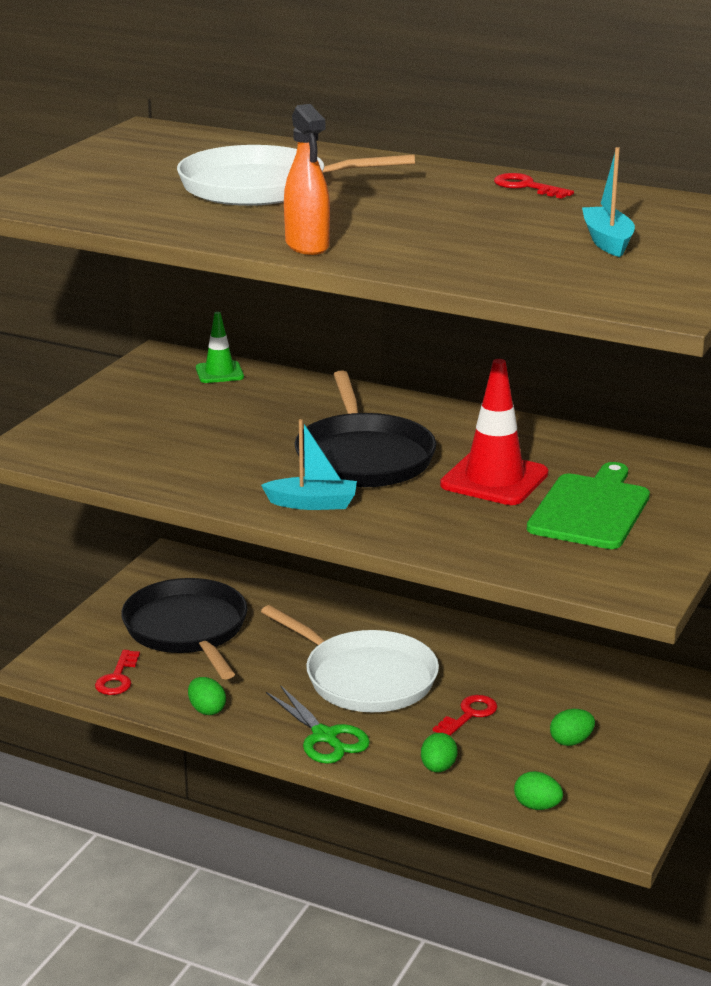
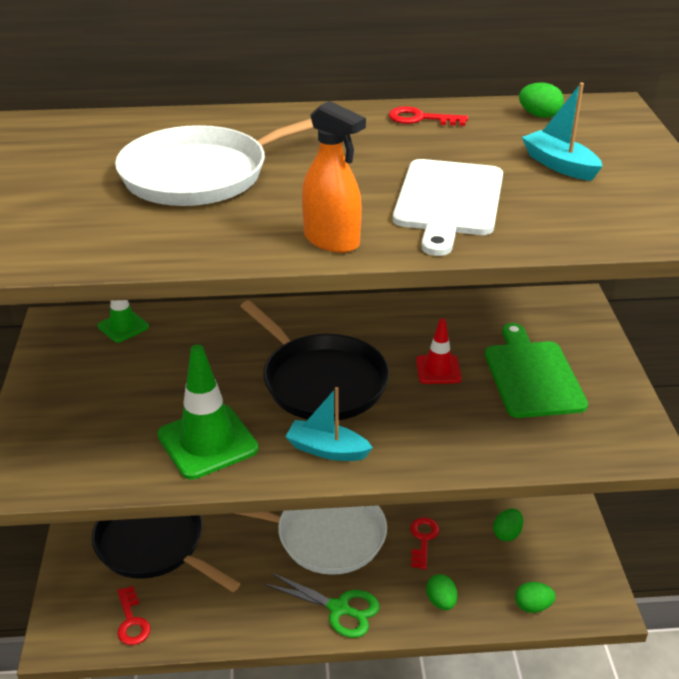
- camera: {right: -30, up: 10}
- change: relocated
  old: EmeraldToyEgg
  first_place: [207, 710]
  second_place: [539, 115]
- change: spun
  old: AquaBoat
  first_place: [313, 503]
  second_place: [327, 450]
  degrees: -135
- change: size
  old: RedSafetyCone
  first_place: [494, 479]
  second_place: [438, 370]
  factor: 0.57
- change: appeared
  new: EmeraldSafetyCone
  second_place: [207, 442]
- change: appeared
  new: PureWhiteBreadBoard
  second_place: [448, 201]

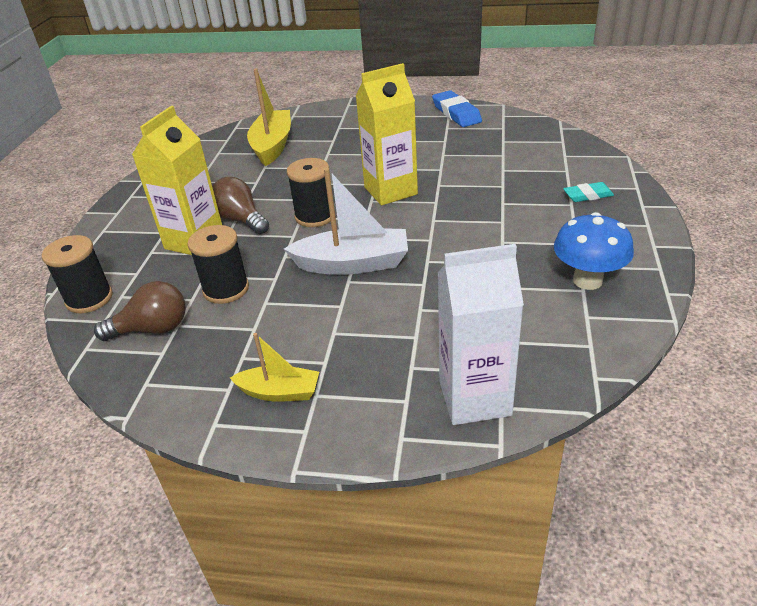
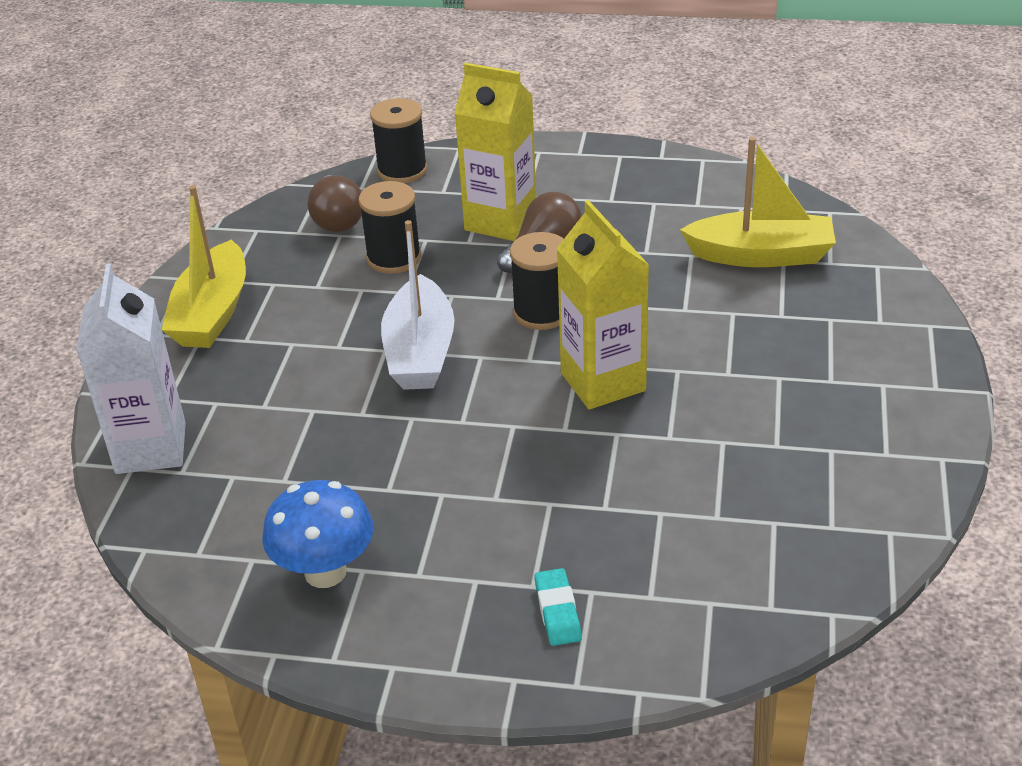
- camera: {right: 90, up: 0}
- change: size
  old: GoldenBoat
  first_place: [279, 392]
  second_place: [212, 313]
  factor: 1.68
- change: missing
  old: BlueEraser
  first_place: [456, 113]

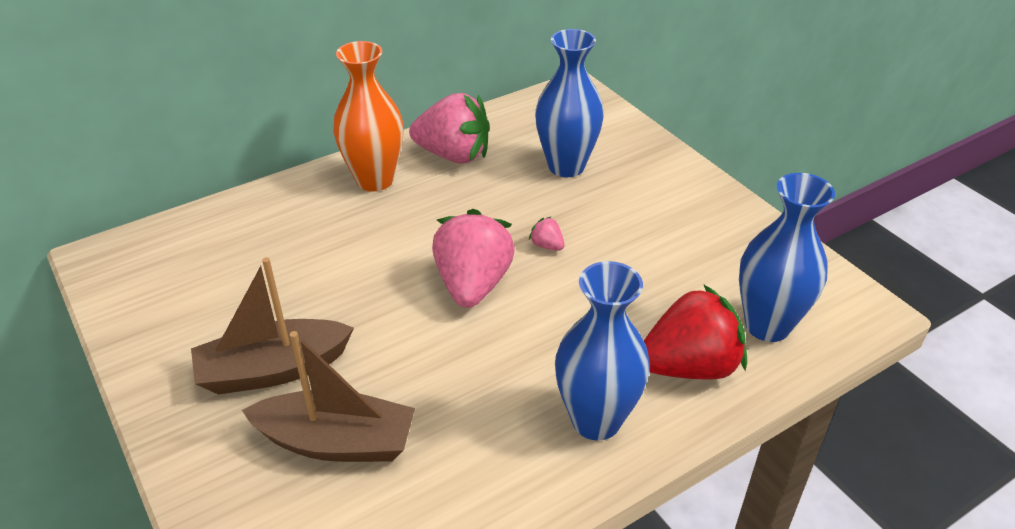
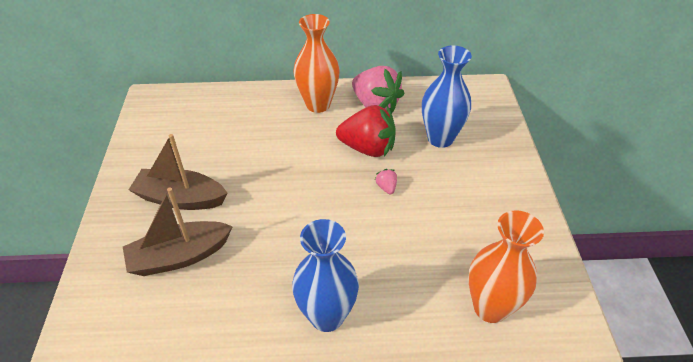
- camera: {right: 30, up: 5}
- change: spun
  old: RussetBoat
  first_place: [337, 442]
  second_place: [179, 256]
  degrees: 120
- change: missing
  old: PinkToyStrawberry
  first_place: [473, 284]
- change: relocated
  old: RedToyStrawberry
  first_place: [690, 366]
  second_place: [368, 148]
- change: colour
  old: BlueVase
  new: OrangeColouredVase
  first_place: [767, 325]
  second_place: [490, 307]

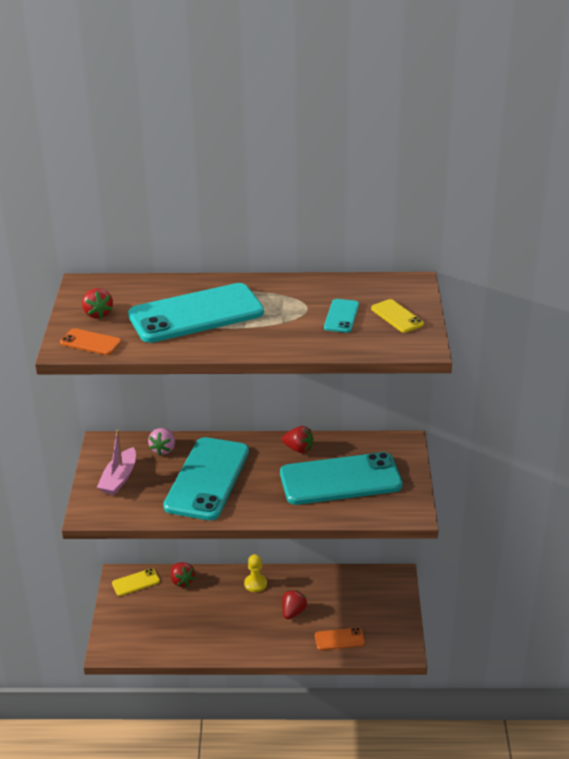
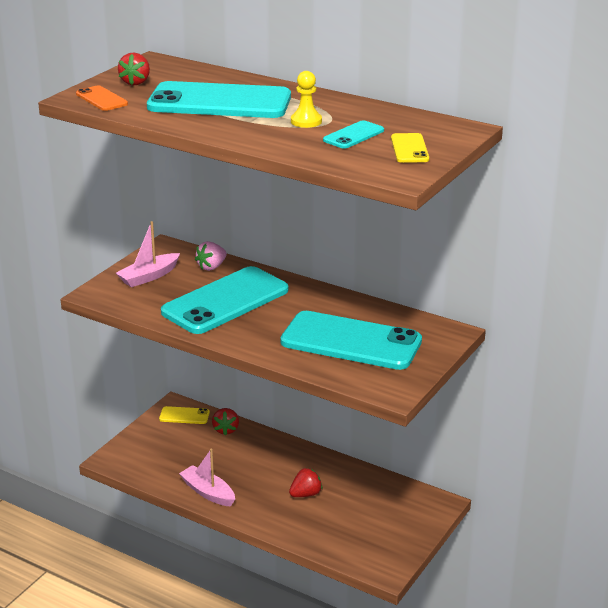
- camera: {right: 30, up: -5}
- change: relocated
  old: GoldenGamePawn
  first_place: [255, 584]
  second_place: [306, 121]
- change: missing
  old: RedToyStrawberry
  first_place: [298, 449]
- change: missing
  old: OrangeColouredPhone
  first_place: [339, 639]
- change: appeared
  new: PinkBoat
  second_place: [208, 492]

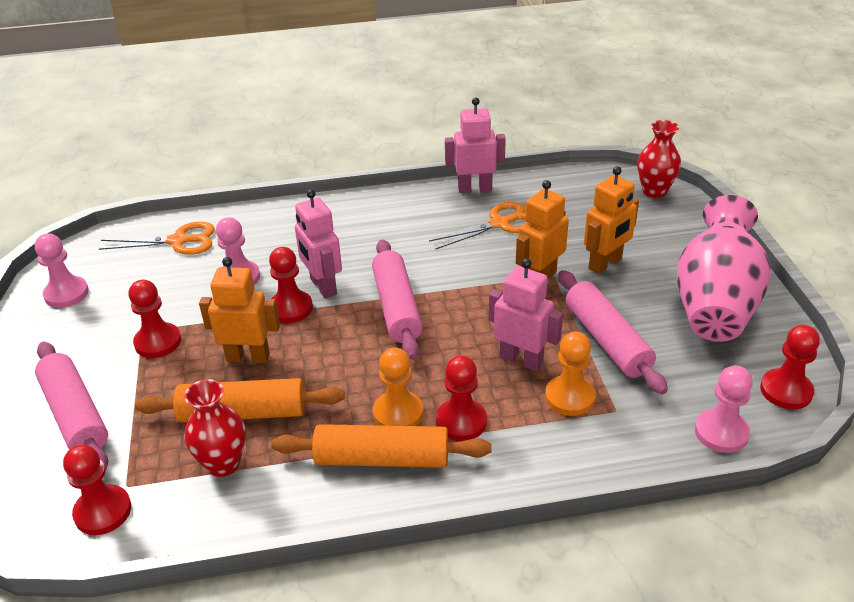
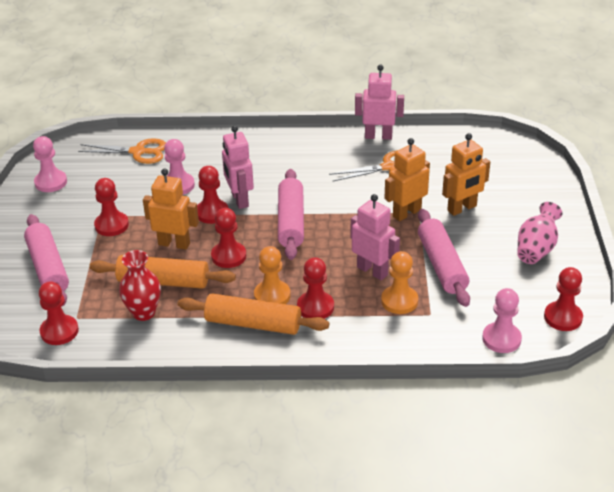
- camera: {right: 10, up: 0}
- change: missing
  old: RedVase
  first_place: [654, 191]
- change: size
  old: PinkVase
  first_place: [715, 304]
  second_place: [536, 249]
  factor: 0.56
- change: appeared
  new: RedGamePawn
  second_place: [228, 256]

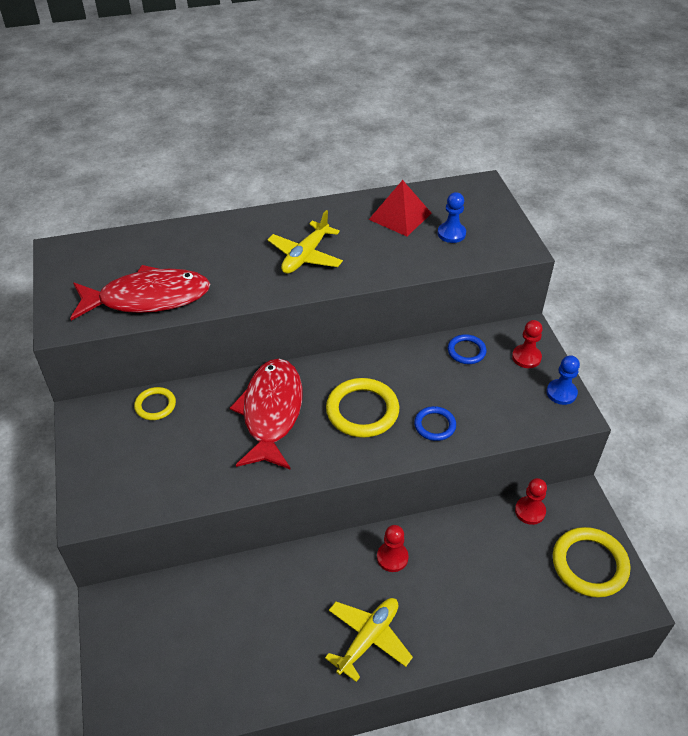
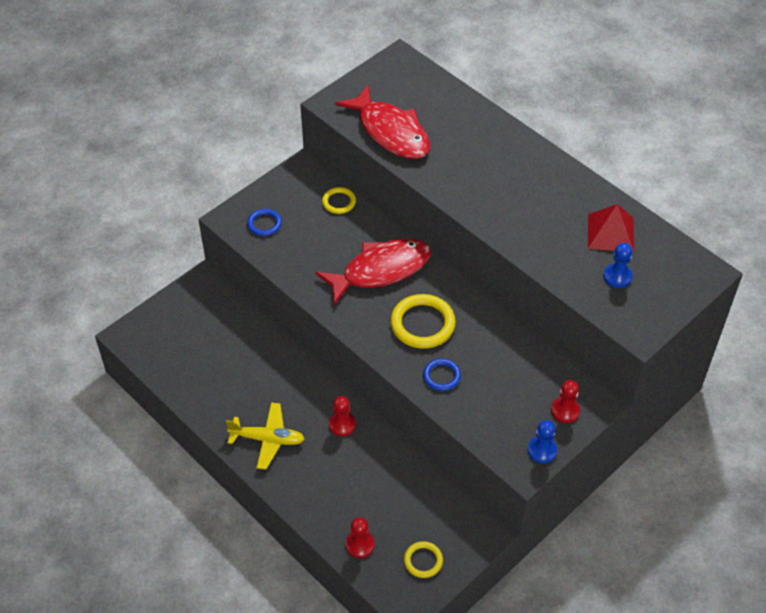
- camera: {right: 60, up: 5}
- change: missing
  old: GoldenAeroplane
  first_place: [305, 256]
- change: relocated
  old: BlueHoop
  first_place: [466, 351]
  second_place: [264, 224]
- change: relocated
  old: RedGamePawn
  first_place: [530, 511]
  second_place: [360, 545]
- change: size
  old: GoldenHoop
  first_place: [589, 564]
  second_place: [423, 561]
  factor: 0.56

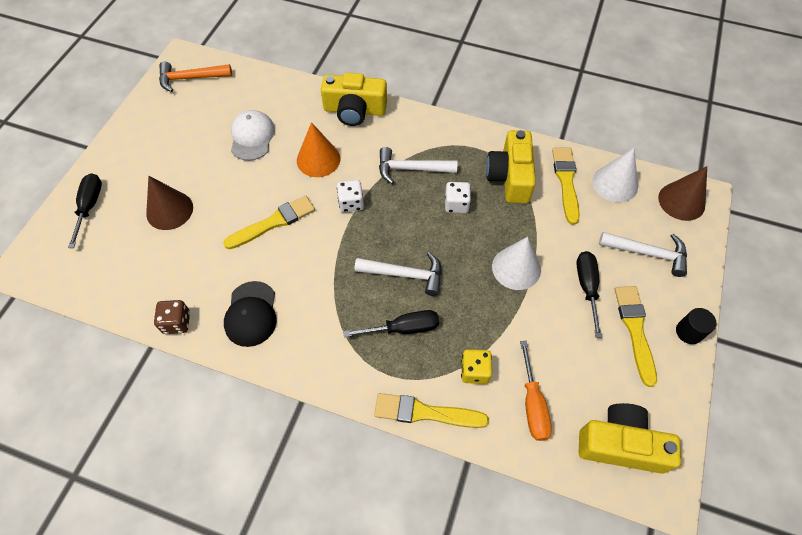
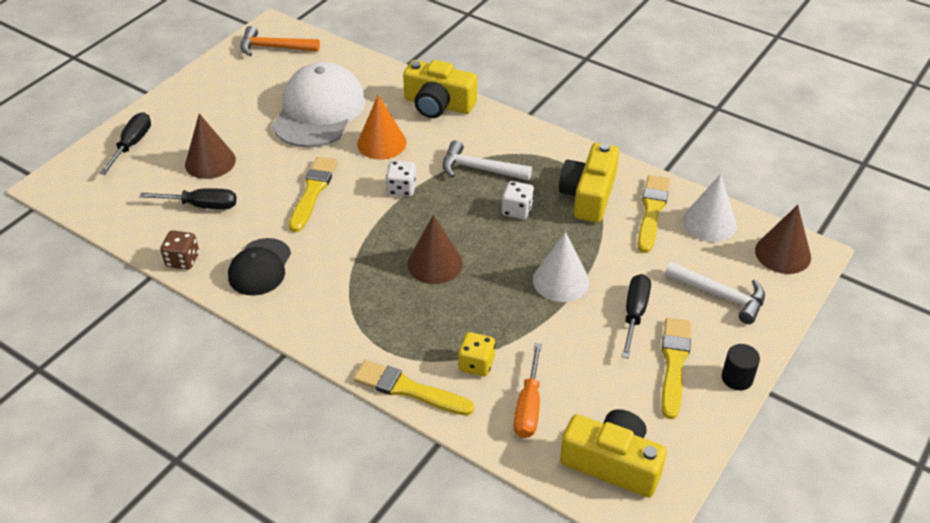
- camera: {right: 15, up: -15}
- change: spun
  old: GoldenPaintBrush
  first_place: [273, 222]
  second_place: [313, 191]
  degrees: -60
- change: size
  old: PureWhiteCap
  first_place: [252, 137]
  second_place: [319, 111]
  factor: 1.73
- change: relocated
  old: BlackHandScrewdriver
  first_place: [403, 328]
  second_place: [201, 205]
- change: exchanged
  old: PureWhiteHammer
  new: RussetSolidCone
  first_place: [405, 274]
  second_place: [435, 263]

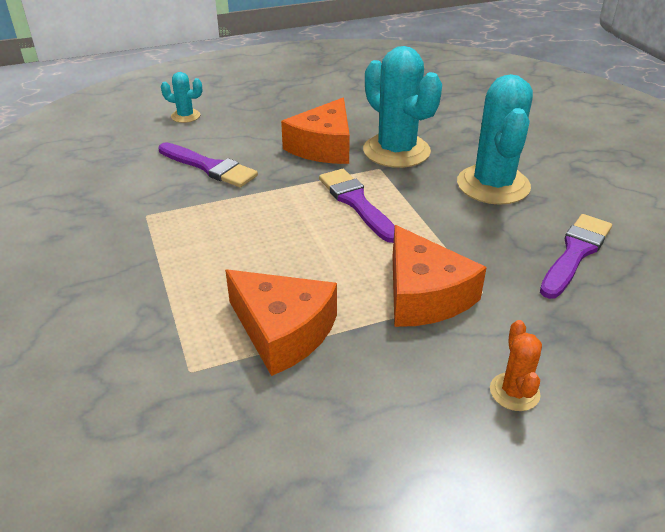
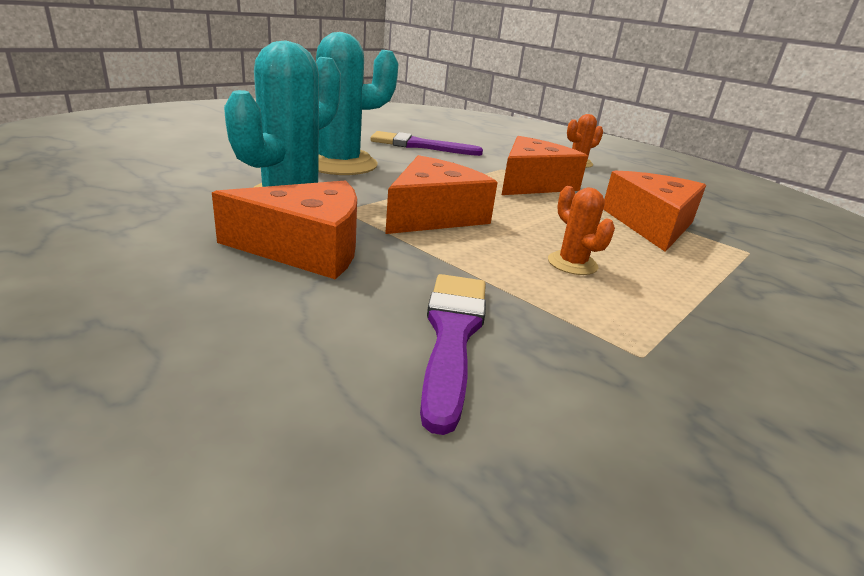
- camera: {right: -120, up: -10}
- change: missing
  old: AquaCactus
  first_place: [185, 116]
- change: exchanged
  old: RoyalPurplePaintBrush
  new: OrangeColouredPieceOfCheese
  first_place: [356, 202]
  second_place: [433, 215]
- change: appeared
  new: OrangeColouredCactus
  second_place: [572, 263]

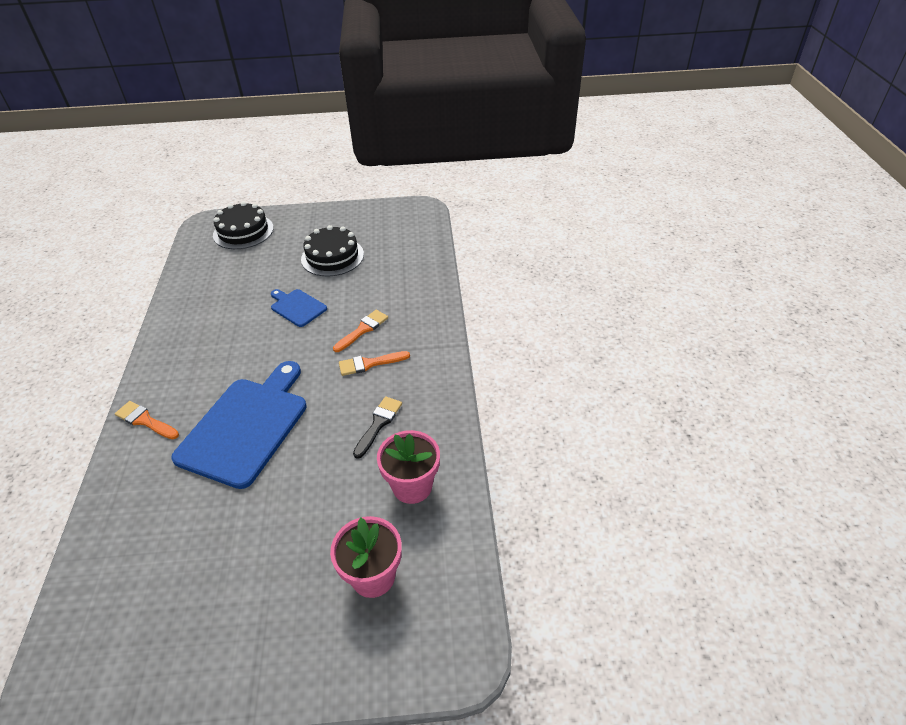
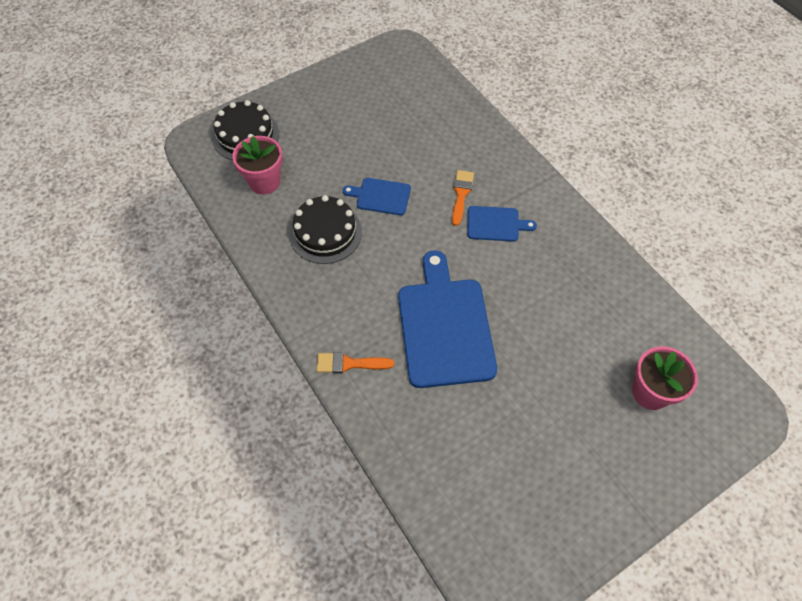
- camera: {right: -30, up: 15}
- change: relocated
  old: BlackLayerCake
  first_place: [332, 256]
  second_place: [325, 233]
- change: exchanged
  old: OrangeColouredPaintBrush
  new: BlueBreadBoard
  first_place: [369, 364]
  second_place: [496, 224]
- change: missing
  old: BlackPaintBrush
  first_place: [378, 424]
- change: relocated
  old: PinkPottedPlant
  first_place: [412, 486]
  second_place: [264, 182]

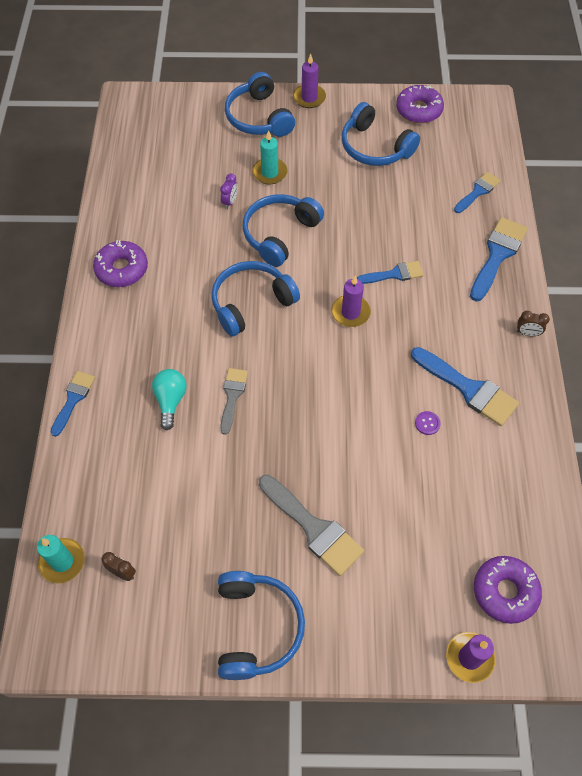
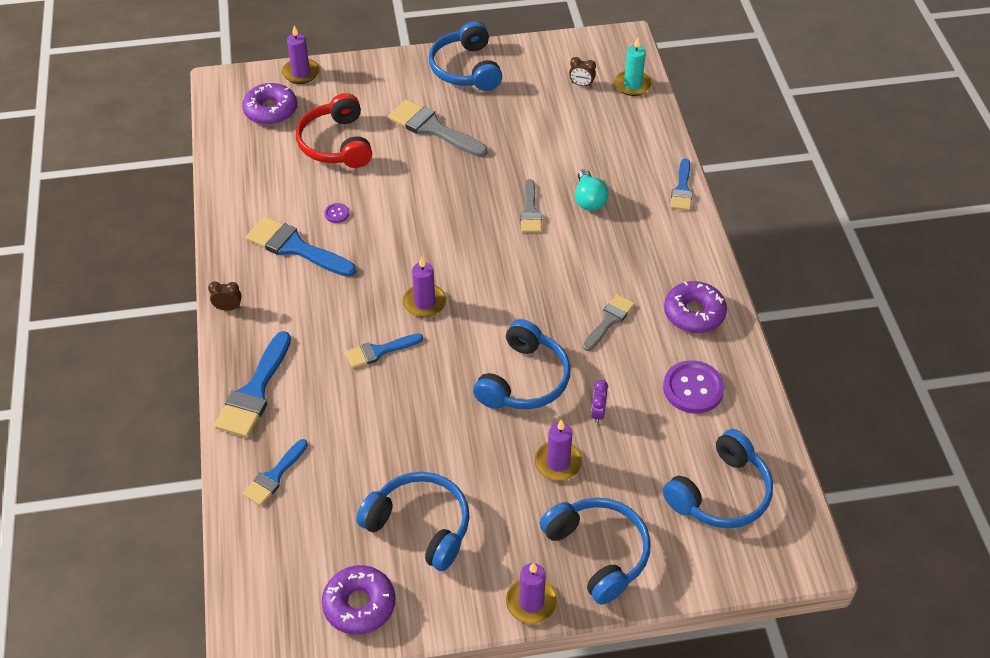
- camera: {right: 170, up: -10}
- change: relocated
  old: BlueOverEarHeadphones
  first_place: [251, 303]
  second_place: [721, 493]
- change: colour
  old: AquaCandle
  new: RoyalPurpleCandle
  first_place: [269, 173]
  second_place: [558, 463]
- change: appeared
  new: RedOverEarHeadphones
  second_place: [336, 144]
- change: appeared
  new: AshGreyPaintBrush
  second_place: [609, 320]
- change: appeared
  new: RoyalPurpleSewingButton
  second_place: [693, 388]

